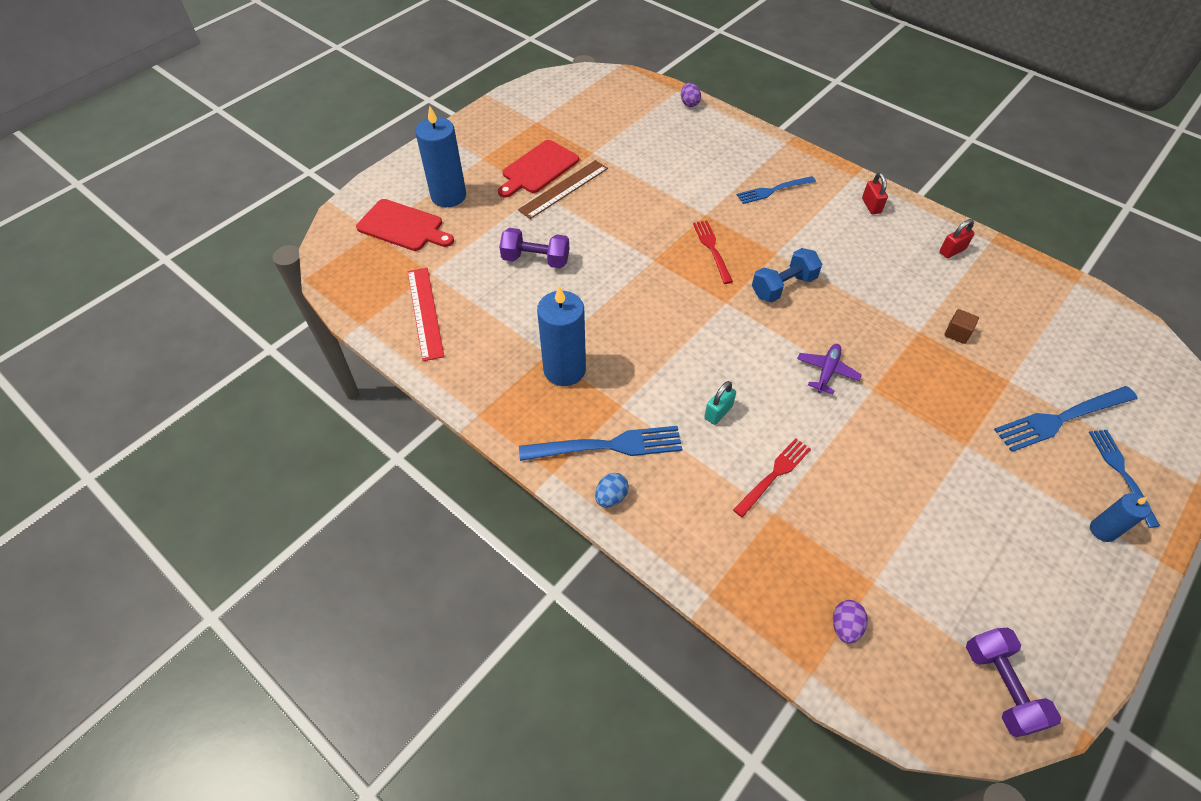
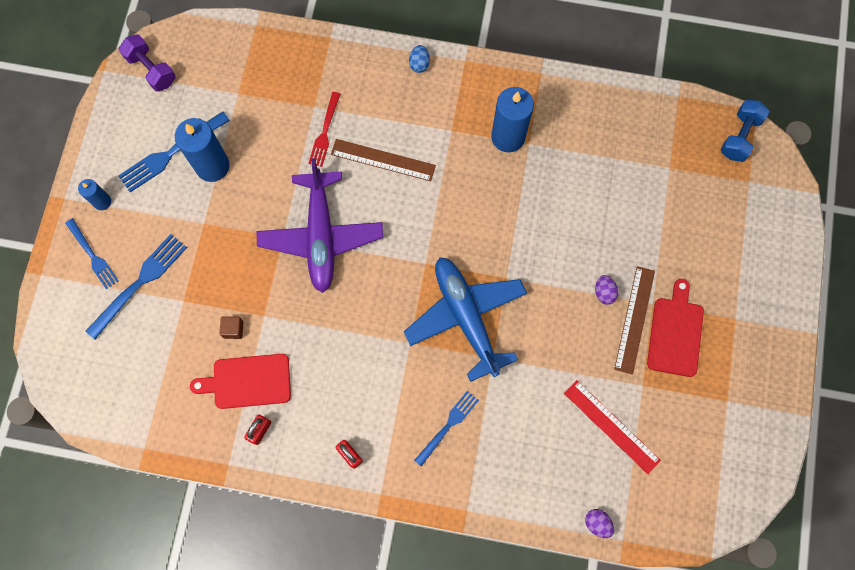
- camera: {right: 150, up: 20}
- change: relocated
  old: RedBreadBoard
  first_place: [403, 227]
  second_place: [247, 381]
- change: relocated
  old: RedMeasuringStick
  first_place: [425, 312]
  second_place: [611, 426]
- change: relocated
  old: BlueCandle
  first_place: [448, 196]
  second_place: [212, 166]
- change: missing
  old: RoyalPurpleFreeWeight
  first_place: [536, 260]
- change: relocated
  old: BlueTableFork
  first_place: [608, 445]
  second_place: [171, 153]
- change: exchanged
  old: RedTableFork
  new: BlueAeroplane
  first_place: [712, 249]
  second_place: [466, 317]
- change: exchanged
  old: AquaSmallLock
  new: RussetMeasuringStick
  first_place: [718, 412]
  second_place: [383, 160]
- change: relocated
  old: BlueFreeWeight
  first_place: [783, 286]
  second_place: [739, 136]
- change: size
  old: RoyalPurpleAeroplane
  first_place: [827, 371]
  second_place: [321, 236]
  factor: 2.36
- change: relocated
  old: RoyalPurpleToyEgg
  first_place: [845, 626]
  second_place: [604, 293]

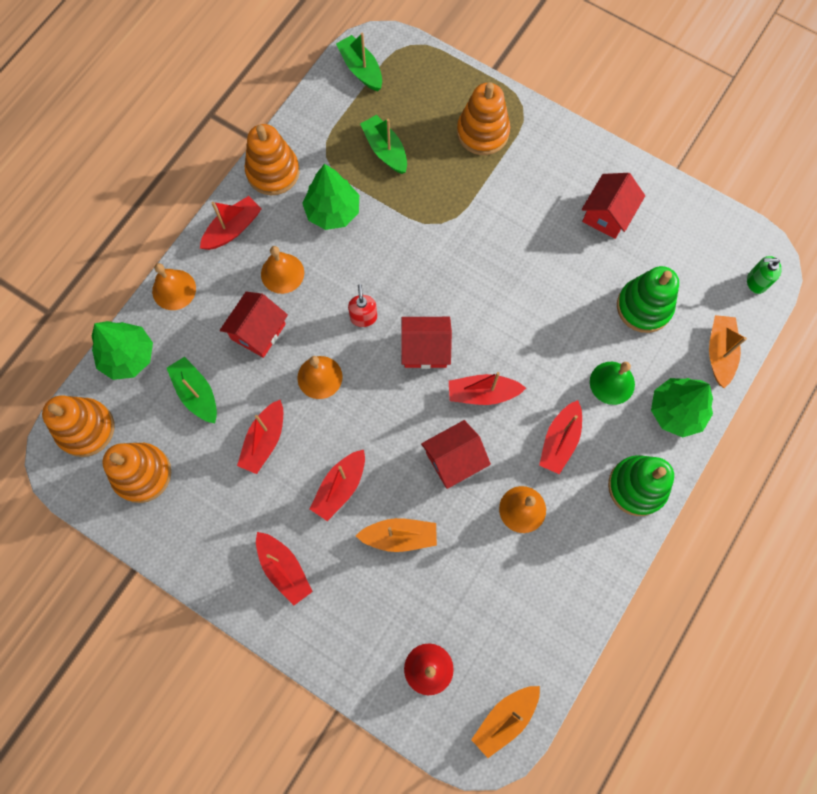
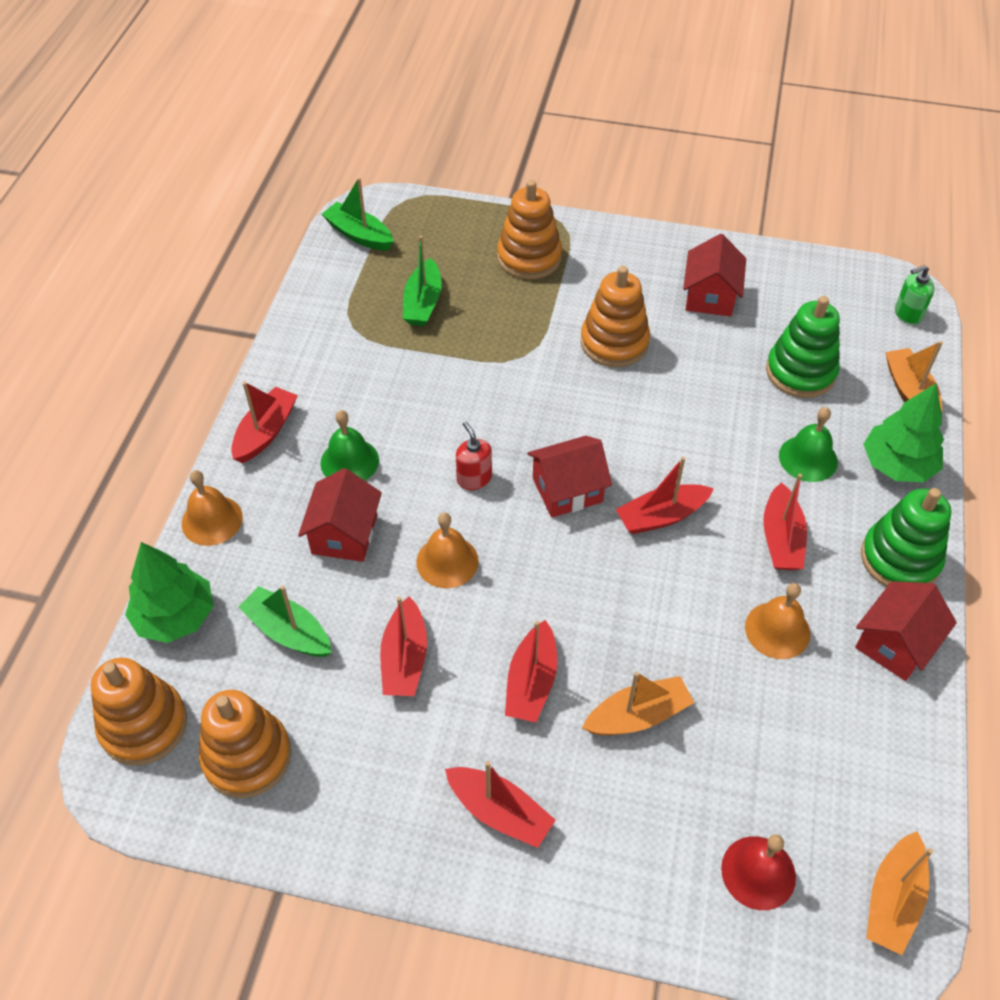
- camera: {right: -20, up: -20}
- change: relocated
  old: OrangeColouredStackingToy
  first_place: [273, 172]
  second_place: [614, 342]
- change: colour
  old: OrangeColouredHandBell
  new: EmeraldHandBell
  first_place: [282, 273]
  second_place: [349, 461]
- change: missing
  old: EmeraldTree
  first_place: [332, 211]
- change: spun
  old: EmeraldBoat
  first_place: [385, 150]
  second_place: [423, 303]
  degrees: -120
- change: relocated
  old: RedToyHouse
  first_place: [454, 459]
  second_place: [895, 644]

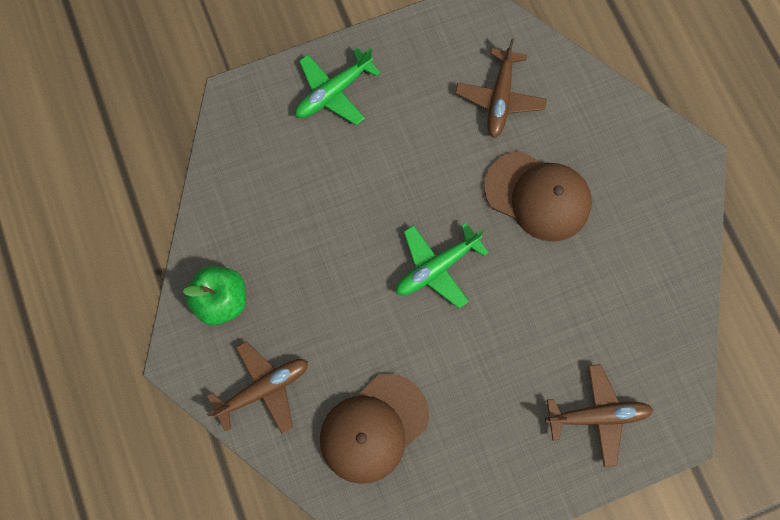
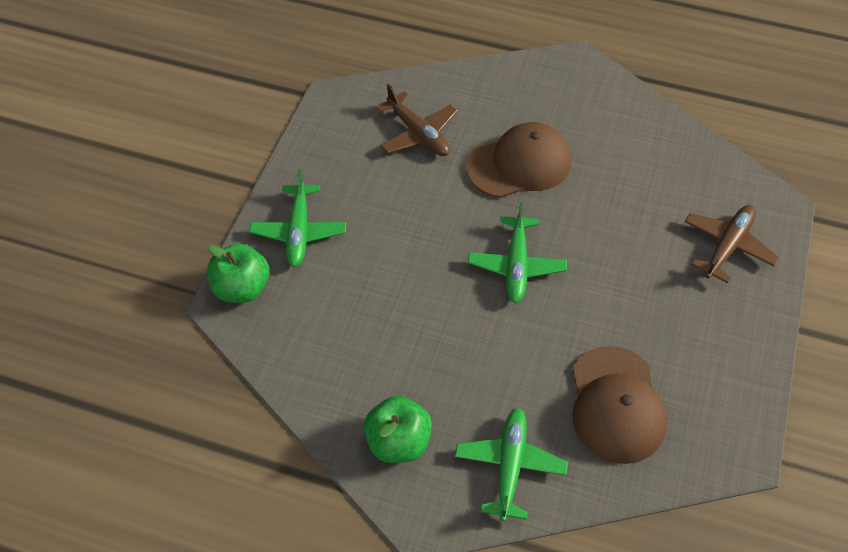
- camera: {right: -50, up: -20}
- change: colour
  old: RussetAeroplane
  new: EmeraldAeroplane
  first_place: [264, 388]
  second_place: [510, 466]
- change: appeared
  new: EmeraldToyApple
  second_place: [242, 288]

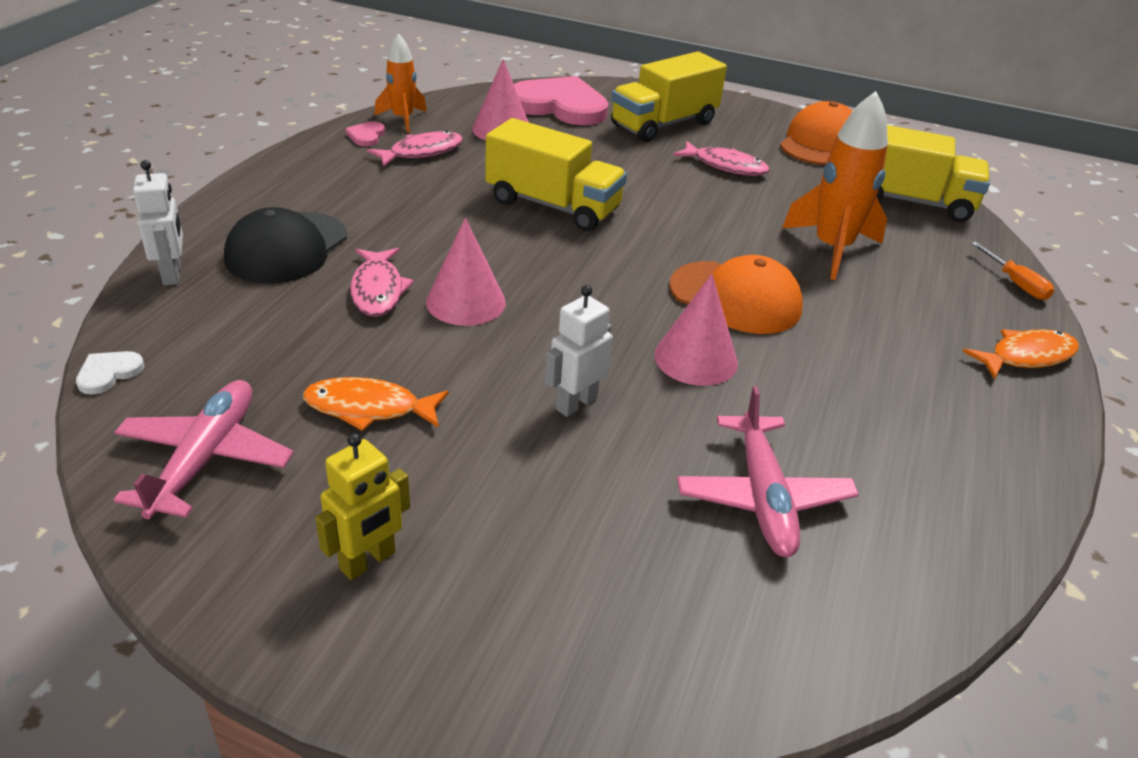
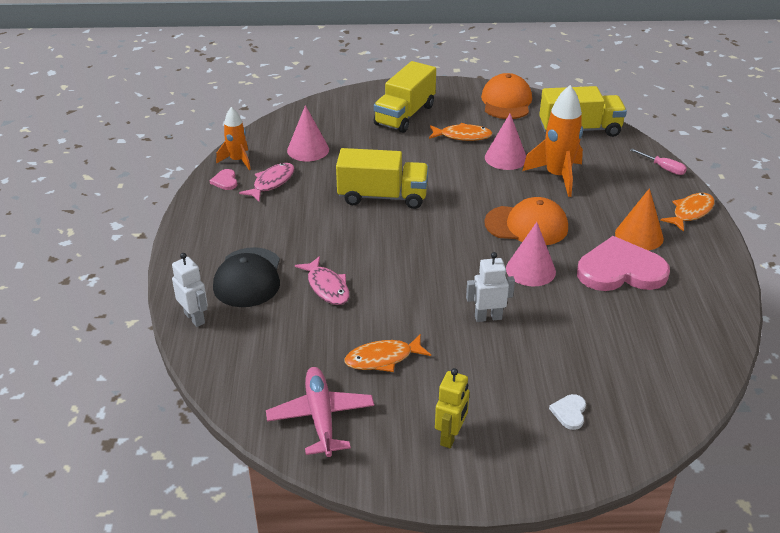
- camera: {right: -20, up: 0}
- change: relocated
  old: PureWhiteLoveHeart
  first_place: [108, 373]
  second_place: [569, 412]
- change: relocated
  old: PinkSolidCone
  first_place: [466, 302]
  second_place: [505, 158]
- change: relocated
  old: PinkLoveHeart
  first_place: [560, 105]
  second_place: [620, 270]
- change: spun
  old: PureWhiteToyRobot
  first_place: [576, 403]
  second_place: [488, 317]
  degrees: 60
- change: colour
  old: PinkToyFish
  new: OrangeColouredToyFish
  first_place: [725, 166]
  second_place: [462, 136]
- change: missing
  old: PinkAeroplane
  first_place: [762, 497]
- change: colour
  old: OrangeColouredHandScrewdriver
  new: PinkHandScrewdriver
  first_place: [1016, 283]
  second_place: [663, 168]
- change: appeared
  new: OrangeColouredSolidCone
  second_place: [639, 235]

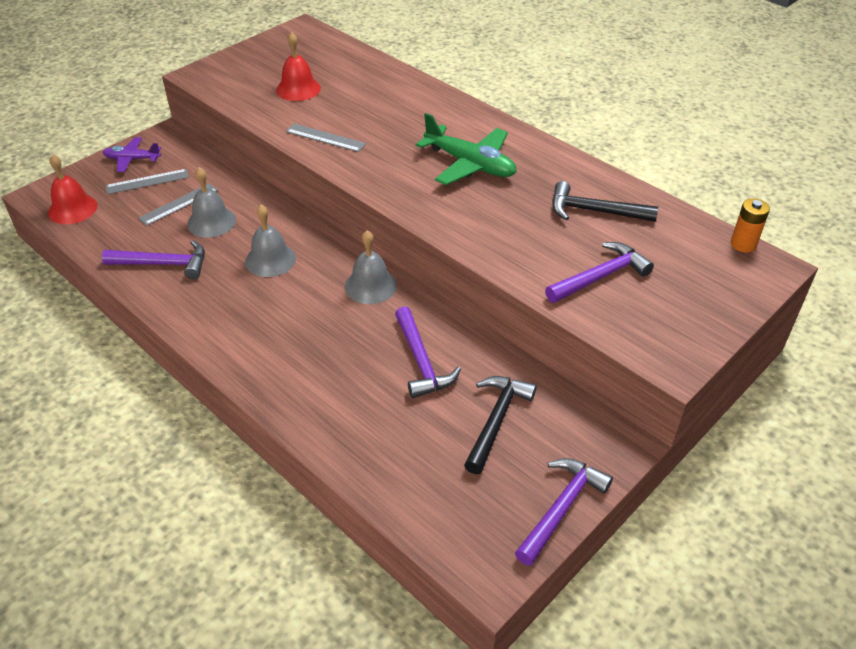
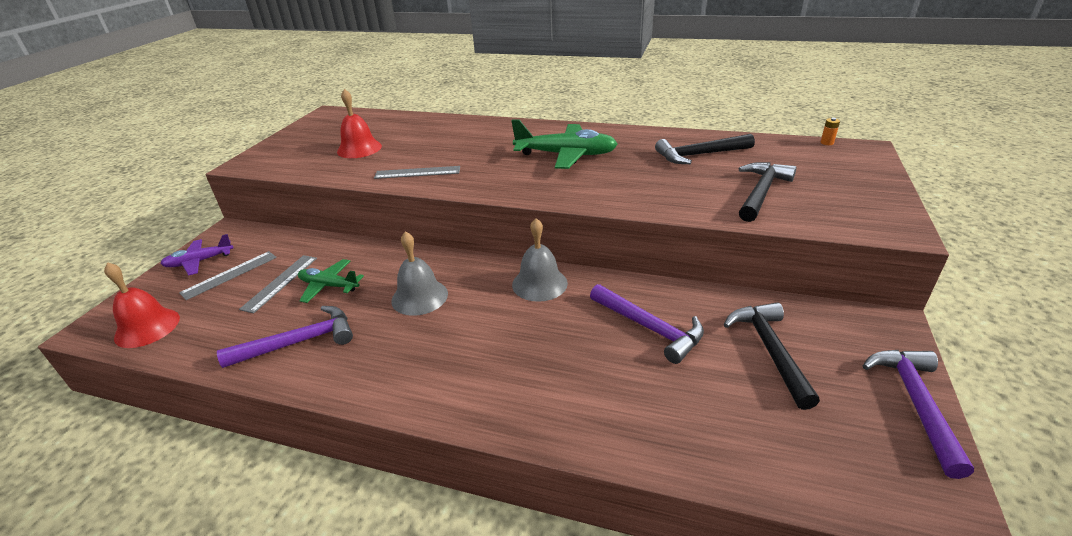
- camera: {right: -25, up: -10}
- change: exchanged
  old: AshGreyHandBell
  new: EmeraldAeroplane
  first_place: [211, 222]
  second_place: [329, 286]
- change: colour
  old: RoyalPurpleHammer
  new: BlackHammer
  first_place: [600, 277]
  second_place: [761, 192]
- change: size
  old: OrangeColouredPowerCell
  first_place: [743, 244]
  second_place: [827, 143]
  factor: 0.56

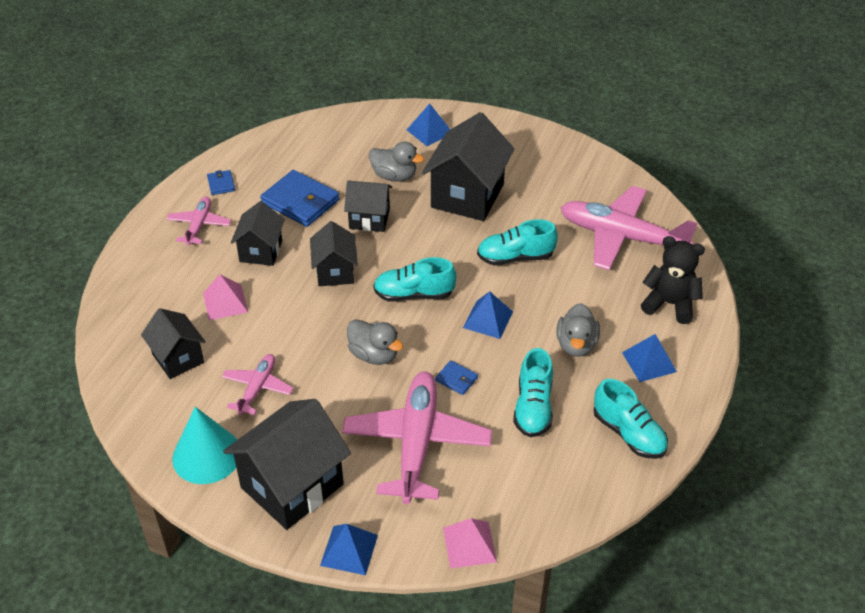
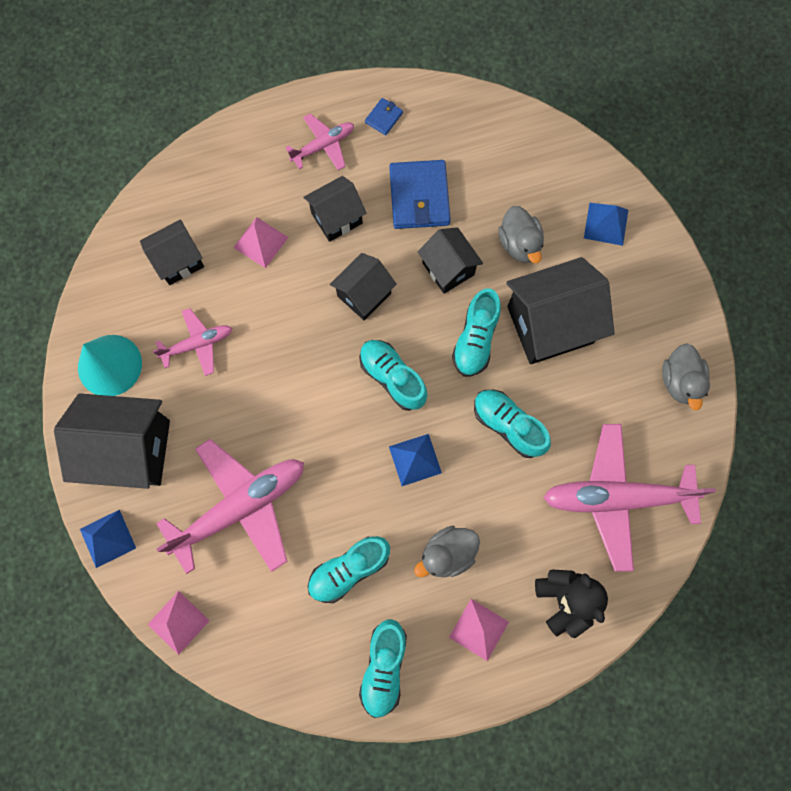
- camera: {right: 50, up: 30}
- change: spun
  old: BlackToyHouse
  first_place: [178, 358]
  second_place: [178, 261]
  degrees: 45
- change: relocated
  old: AshGreyDuck
  first_place: [374, 355]
  second_place: [680, 381]
- change: missing
  old: BlueCardWallet
  first_place: [456, 379]
- change: spun
  old: PinkAeroplane
  first_place: [621, 237]
  second_place: [616, 497]
  degrees: -75
- change: colour
  old: BluePyramidShape
  new: PinkPyramidShape
  first_place: [649, 362]
  second_place: [479, 629]
- change: appeared
  new: AquaLaceUpShoe
  second_place: [475, 339]

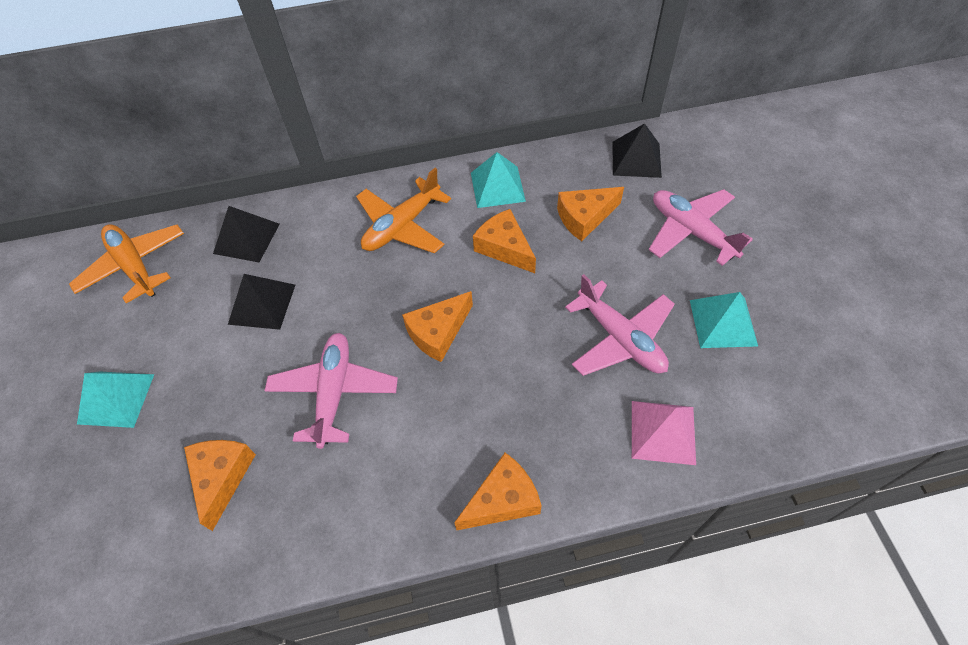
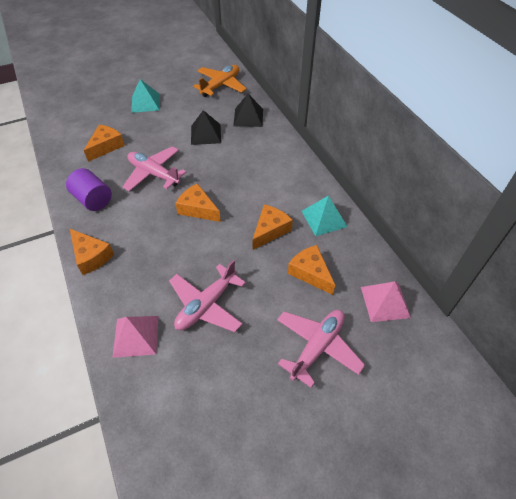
- camera: {right: 75, up: -5}
- change: spun
  old: OrangeColouredPieceOfCheese
  first_place: [222, 477]
  second_place: [106, 146]
  degrees: -45
- change: spun
  old: PinkAeroplane
  first_place: [334, 392]
  second_place: [154, 174]
  degrees: -135
- change: missing
  old: OrangeColouredAeroplane
  first_place: [402, 226]
- change: colour
  old: BlackPyramidShape
  new: PinkPyramidShape
  first_place: [636, 159]
  second_place: [385, 302]
- change: missing
  old: AquaPyramidShape
  first_place: [723, 322]
- change: appeared
  new: RoyalPurpleCylinderShape
  second_place: [93, 199]

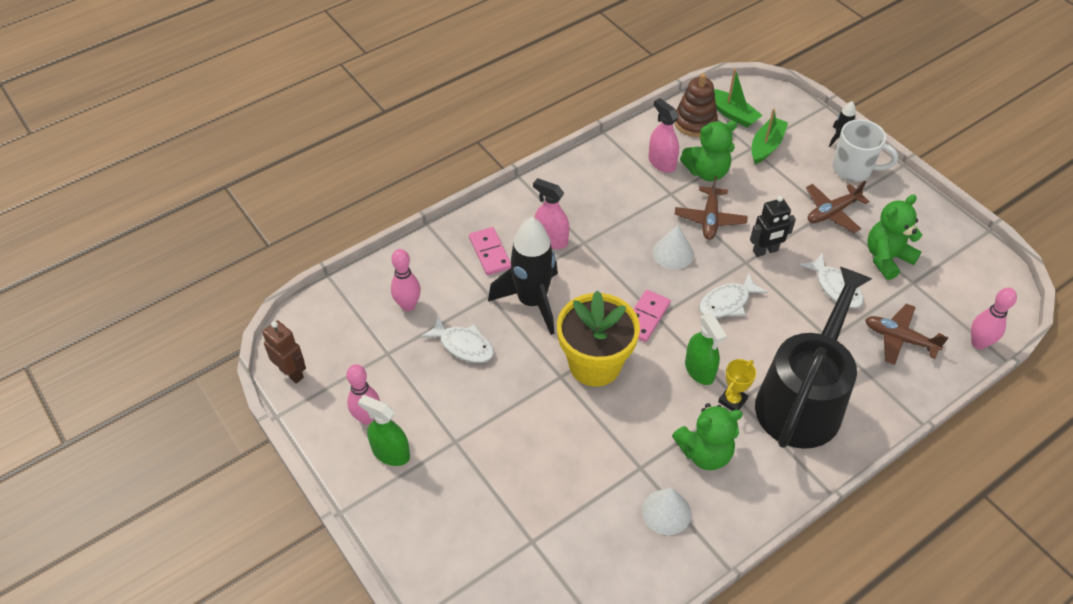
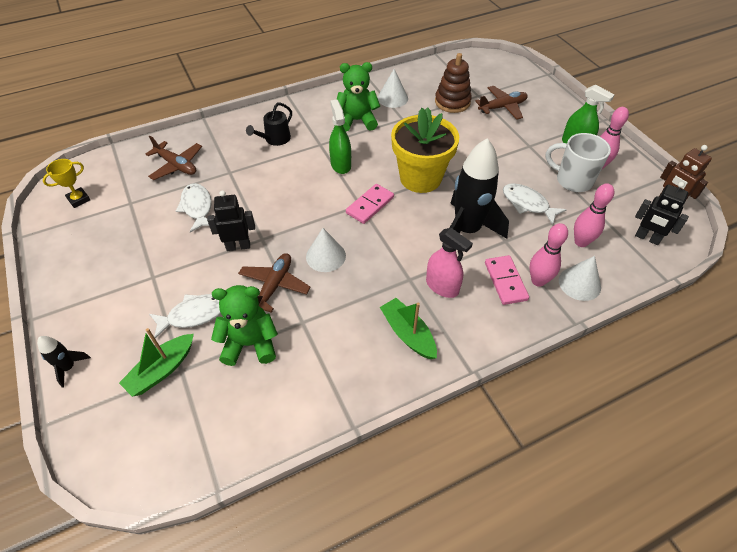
- camera: {right: -170, up: 0}
- change: missing
  old: PinkSprayer
  first_place: [661, 163]
- change: relocated
  old: RussetStackingToy
  first_place: [695, 122]
  second_place: [452, 102]
- change: relocated
  old: PureWhiteToyFish
  first_place: [727, 302]
  second_place: [193, 315]
- change: relocated
  old: EmeraldBoat
  first_place: [732, 114]
  second_place: [408, 334]
- change: relocated
  old: GoldenPrizeCup
  first_place: [732, 400]
  second_place: [79, 199]
- change: size
  old: BlackWateringCan
  first_place: [802, 399]
  second_place: [275, 139]
  factor: 0.41
- change: relocated
  old: RussetAeroplane
  first_place: [832, 212]
  second_place: [502, 107]
- change: relocated
  old: PureWhiteCoffeeMug
  first_place: [853, 169]
  second_place: [572, 180]
- change: missing
  old: EmeraldTeddy
  first_place: [886, 258]
- change: relocated
  old: PinkBowlingPin
  first_place: [978, 343]
  second_place: [538, 281]
- change: appeared
  new: PureWhiteSolidCone
  second_place: [579, 283]
- change: appeared
  new: BlackToyRobot
  second_place: [647, 238]

